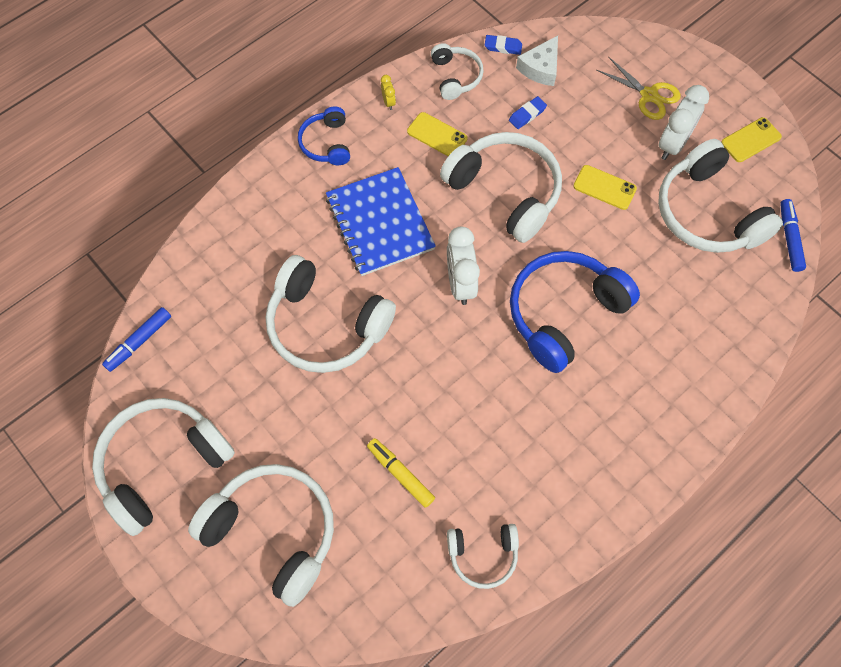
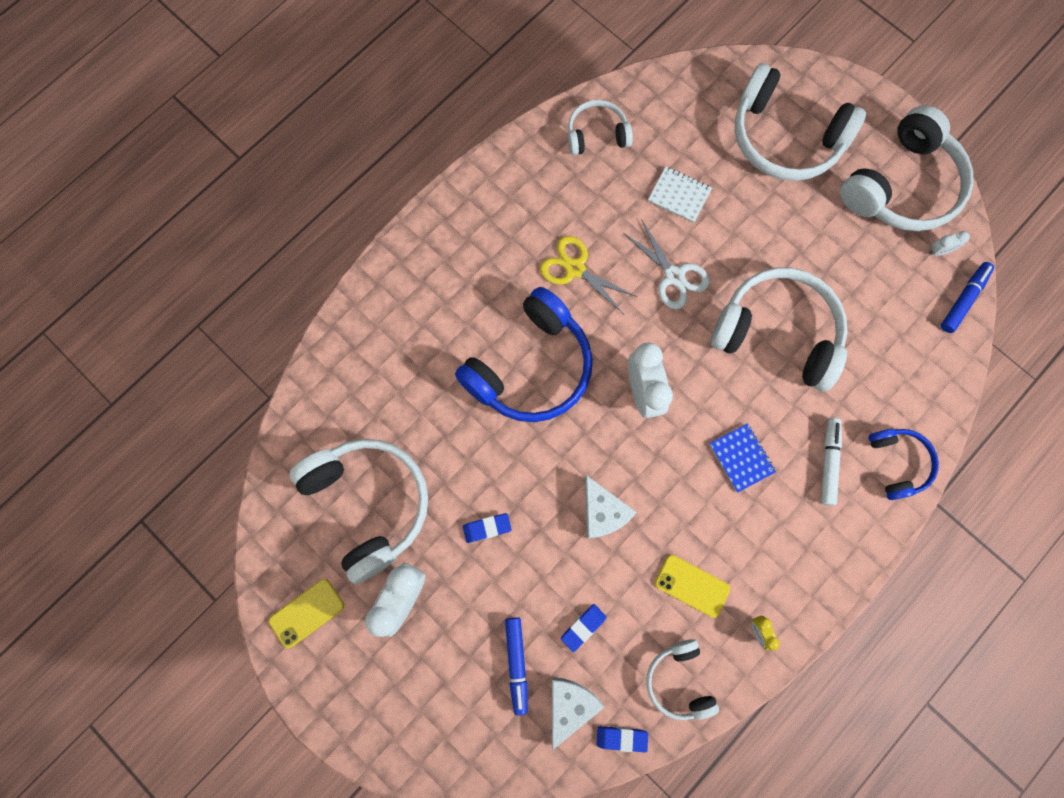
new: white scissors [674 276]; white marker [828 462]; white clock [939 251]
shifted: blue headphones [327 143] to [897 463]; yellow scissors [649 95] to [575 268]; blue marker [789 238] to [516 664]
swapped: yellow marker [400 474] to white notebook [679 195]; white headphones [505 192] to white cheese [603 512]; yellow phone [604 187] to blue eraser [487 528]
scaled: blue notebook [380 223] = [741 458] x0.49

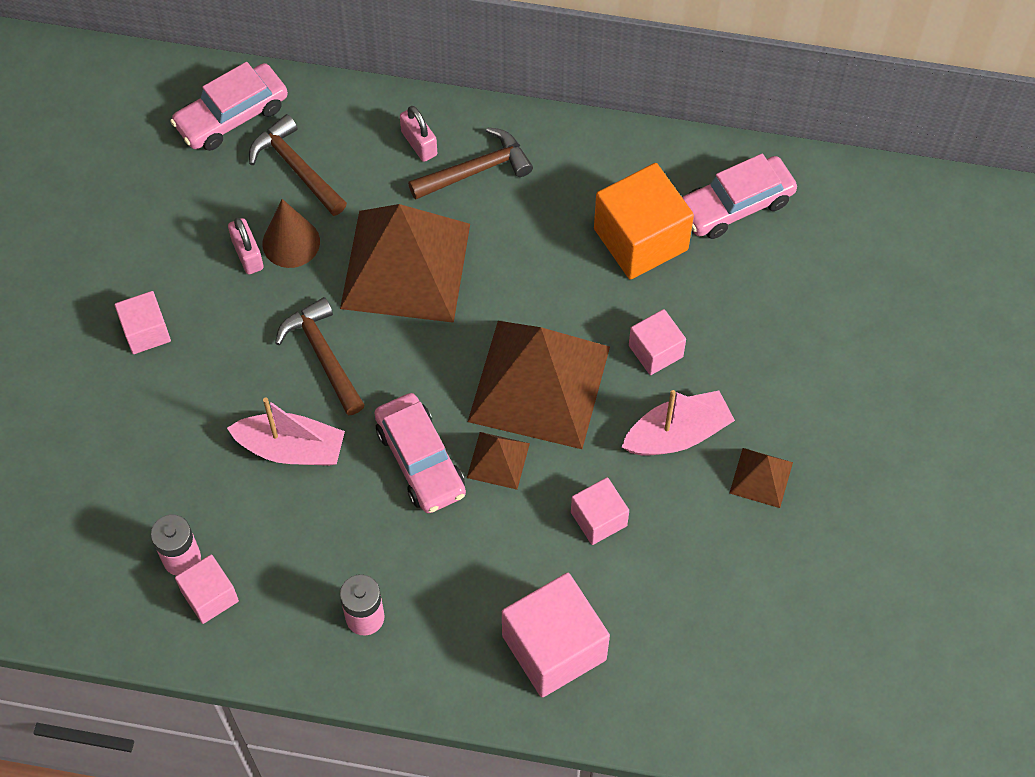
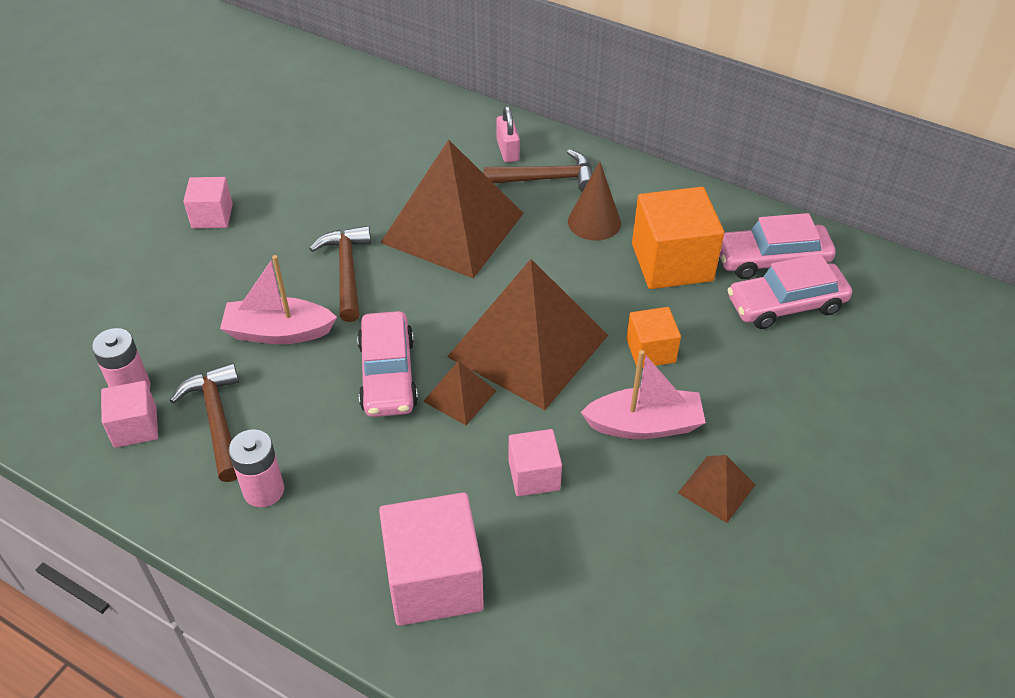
gone: pink padlock [247 255]
shifted: pink car [232 116] to [786 305]; brown hammer [296 167] to [217 420]; brown cone [291 242] to [594 222]
repainted: pink cube [655 351] to orange cube [650 351]
rotated: pink boat [291 448] = [278 332] 150 degrees clockwise

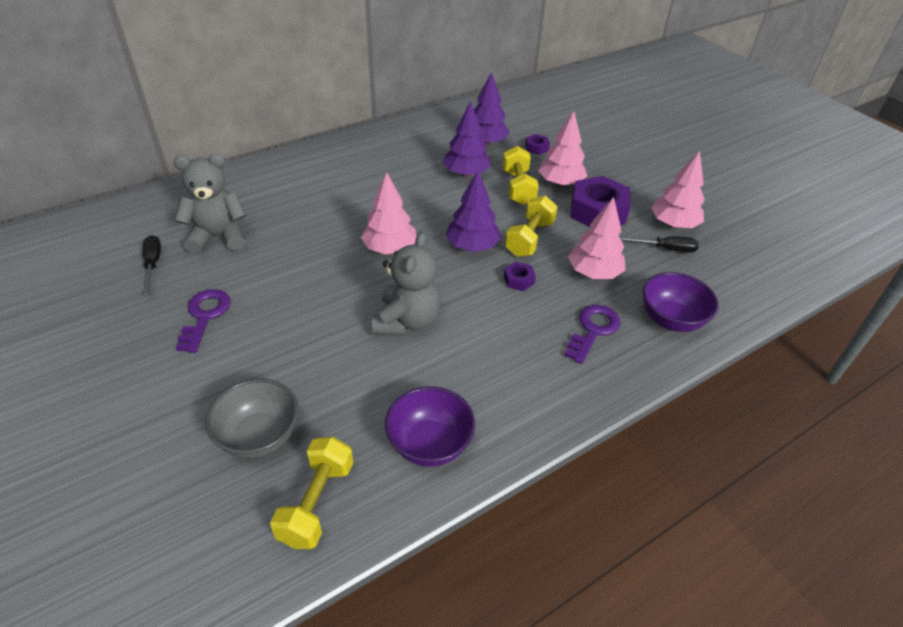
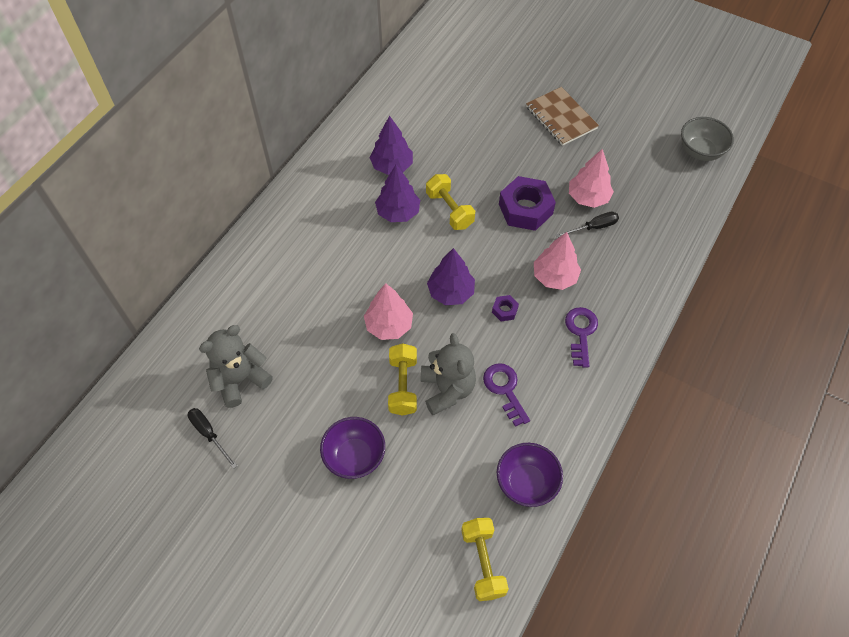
gone: purple nut [536 148]; pink tree [560 183]
new: brown notebook [561 118]
shifted: purple key [204 316] to [505 390]; grey bowl [259 436] to [700 151]; yellow dumbbell [529 238] to [403 385]; purple bowl [671 320] to [354 457]

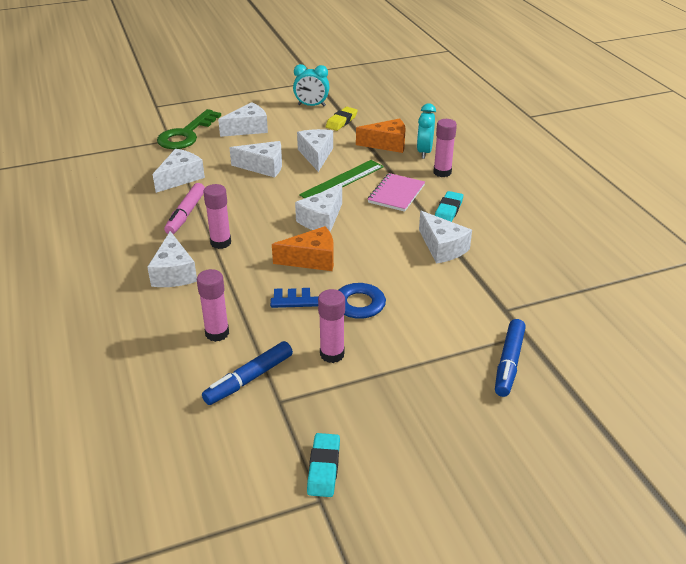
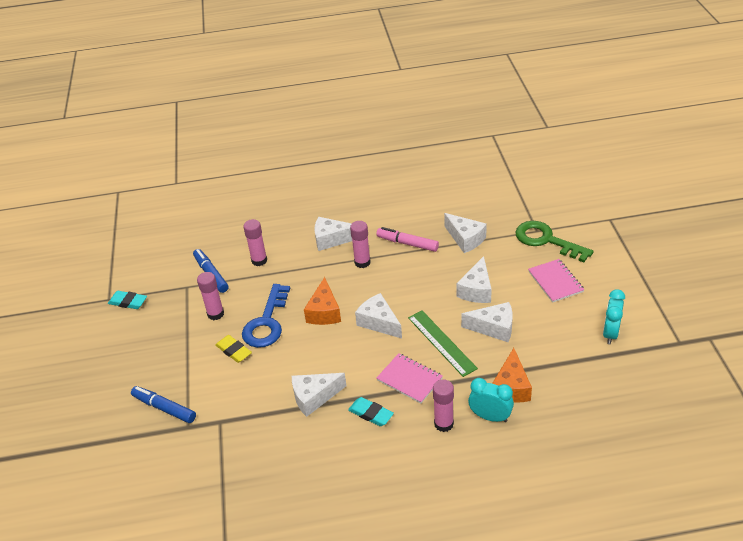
shifted: yellow eraser [341 121] to [234 351]
swapped: white cheese [248 129] to pink notebook [555 282]

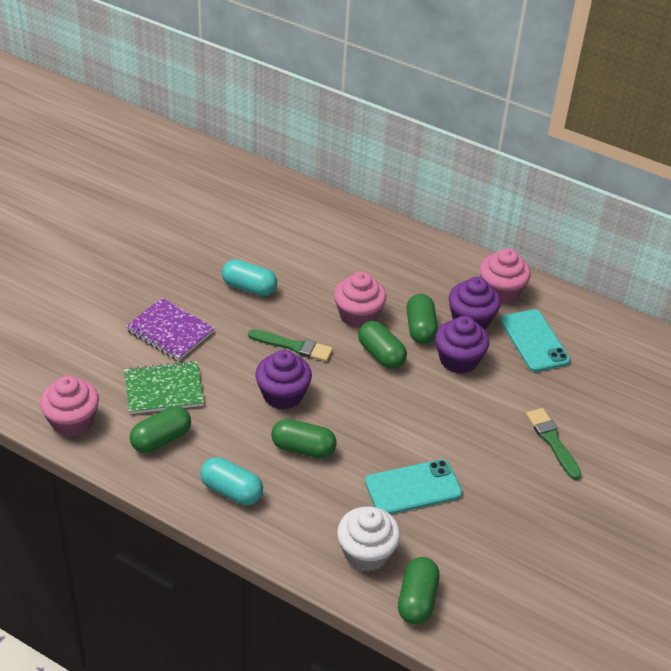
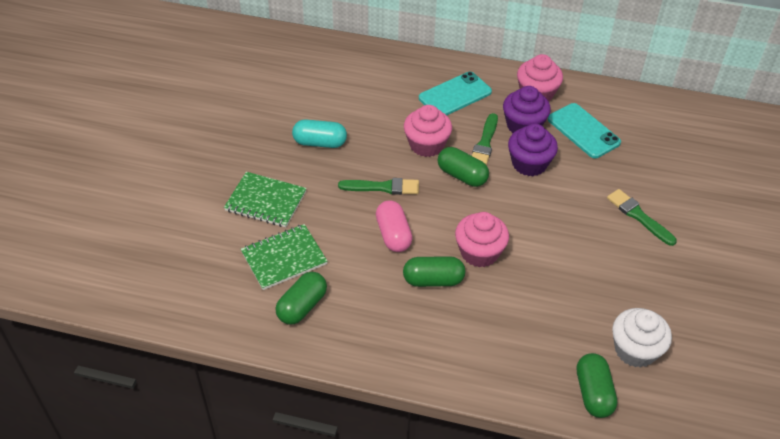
gone: turquoise capsule [231 491]
shifted: pink cupcake [72 421] to [479 252]; white cupcake [366 553] to [635 350]; turquoise phone [413 488] to [455 95]
swapped: purple cupcake [283 395] to pink capsule [393 235]; green capsule [420 328] to green brush [484 143]
repainted: purple notebook [170 331] to green notebook [266 201]

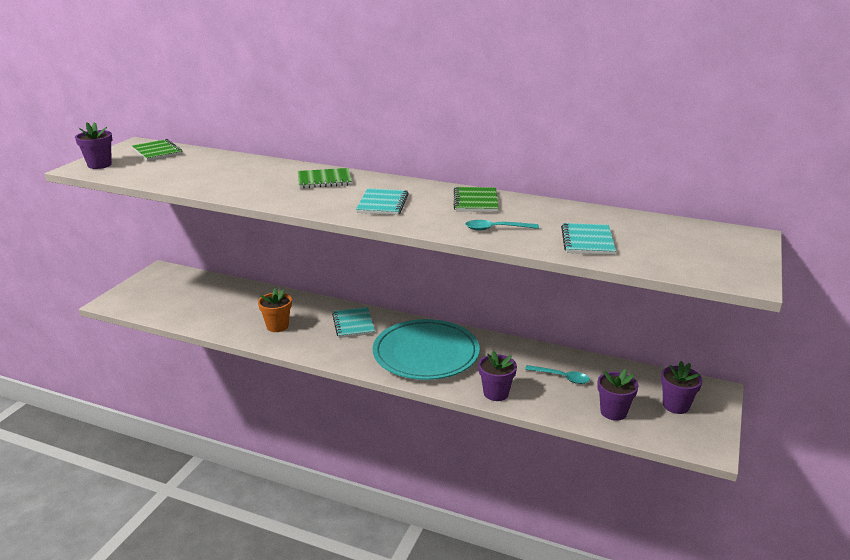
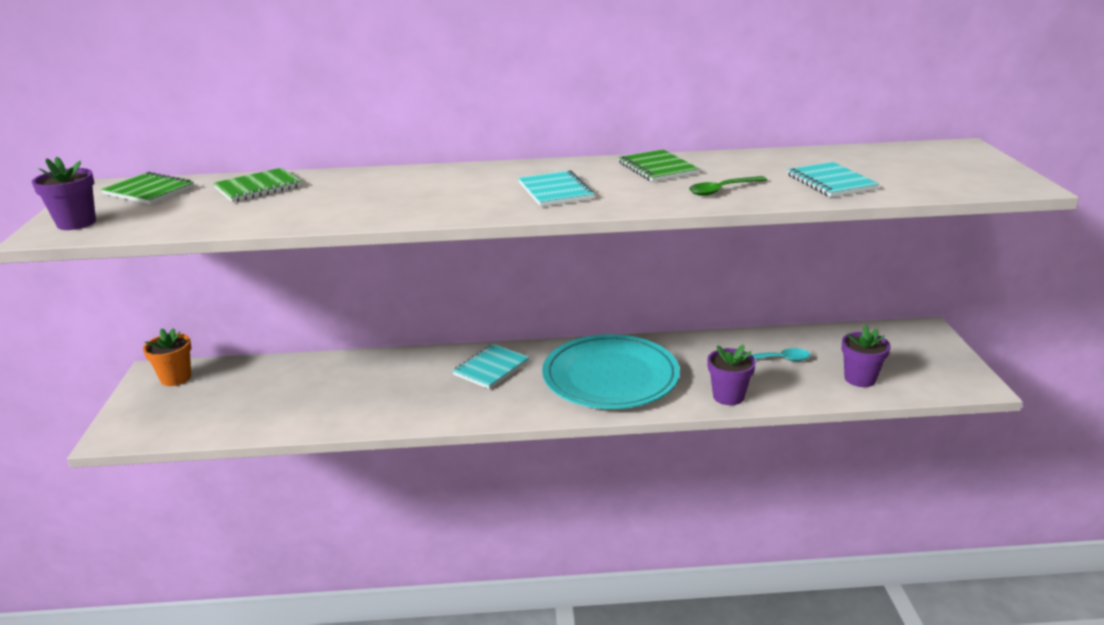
gone: purple flower pot [676 406]
shifted: orange flower pot [277 326] to [176 378]; green notebook [324 180] to [258 187]
repainted: turquoise spoon [496 229] to green spoon [722 190]
rotated: turquoise notebook [353 324] = [491 368] 75 degrees clockwise

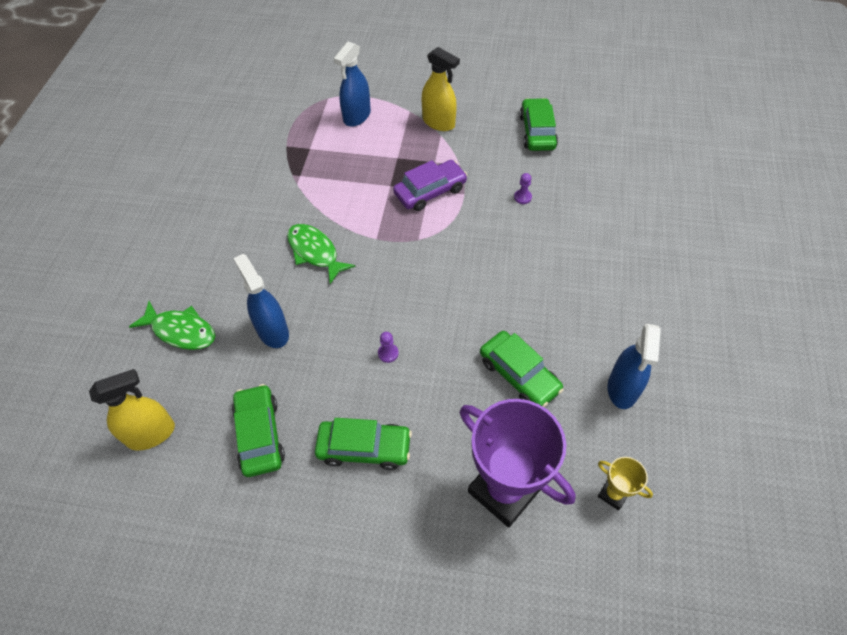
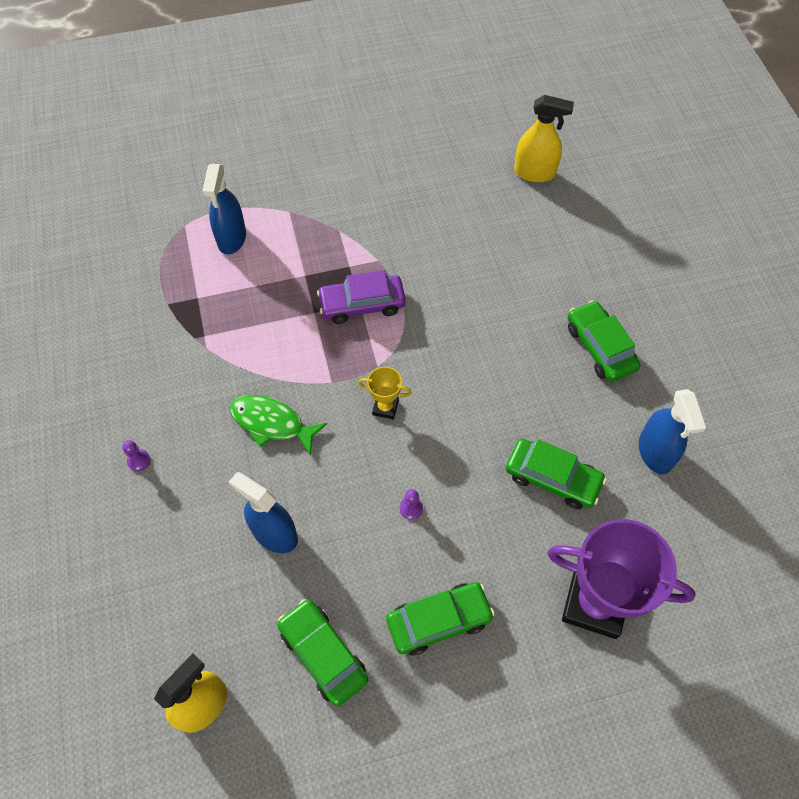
gone: green fish [181 331]
shifted: yellow spray bottle [438 122] to [534 172]; purple pawn [522 197] to [139 460]; green car [537 132] to [600 347]; yellow trophy [613 494] to [385 407]
rotated: purple car [430 191] = [362 304] 135 degrees counterclockwise

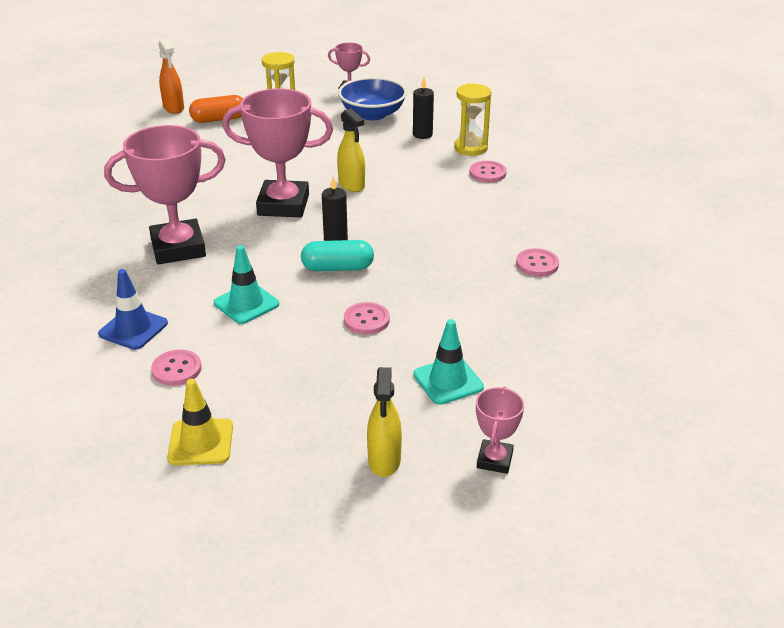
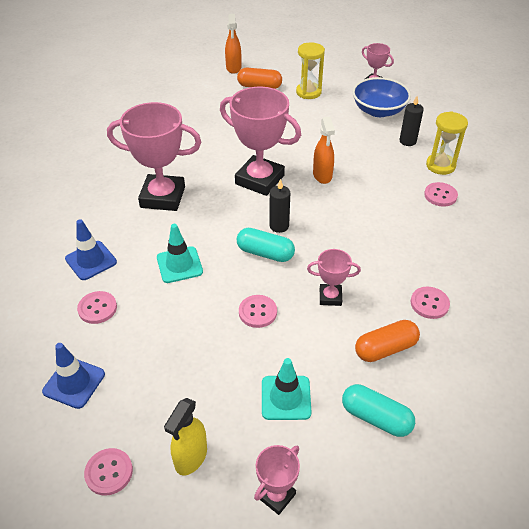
new: pink button [109 472]; pink trophy [330 297]; turquoise capsule [376 417]; orange capsule [385 349]
repainted: yellow traffic cone [201 442] to blue traffic cone [74 383]; yellow spray bottle [351 185] to orange spray bottle [322 175]

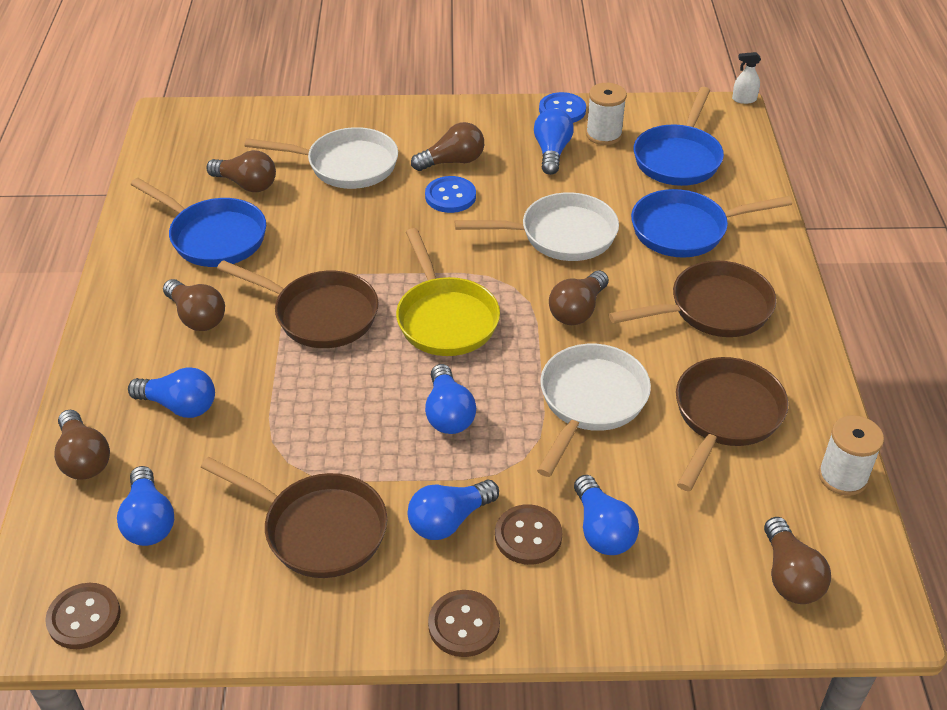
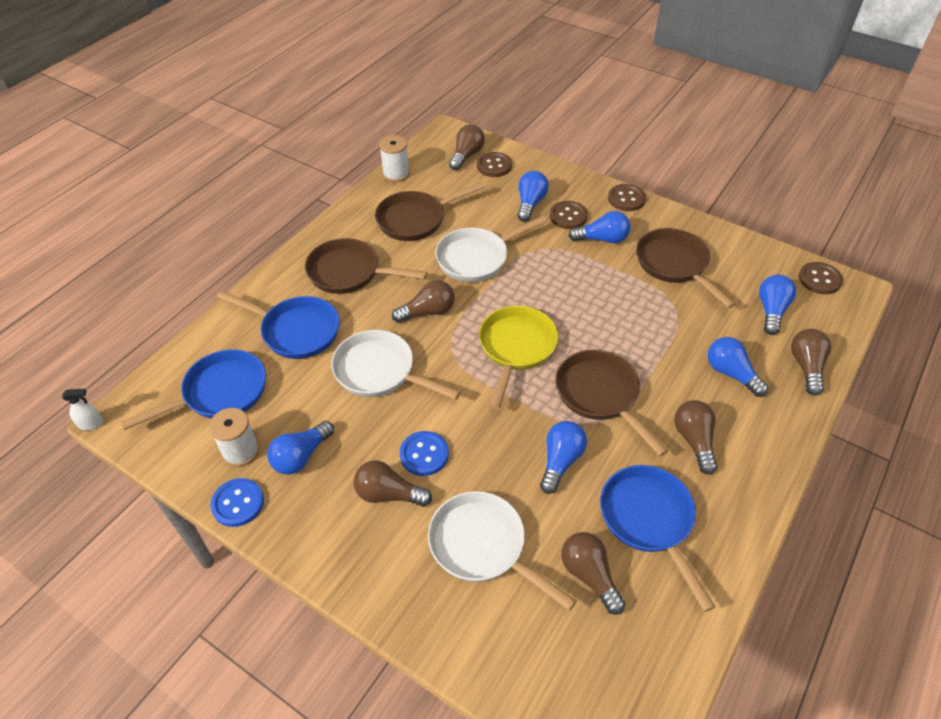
new: brown button [494 166]
shifted: blue light bulb [448 413] to [560 461]
rotated: white spray bottle [744 99] = [91 424] 45 degrees counterclockwise

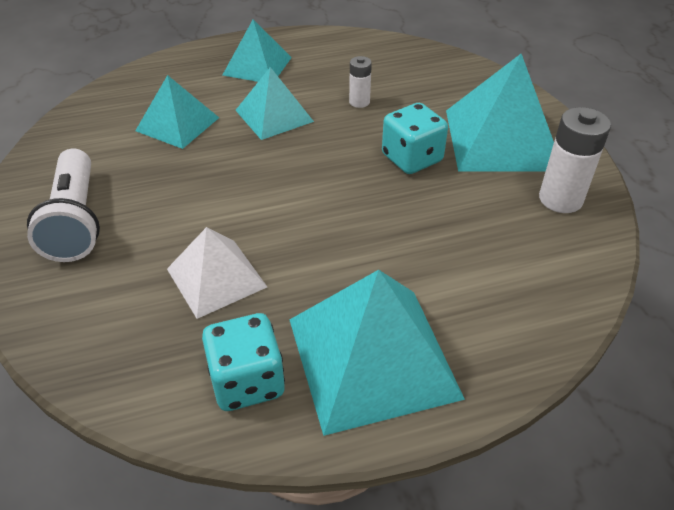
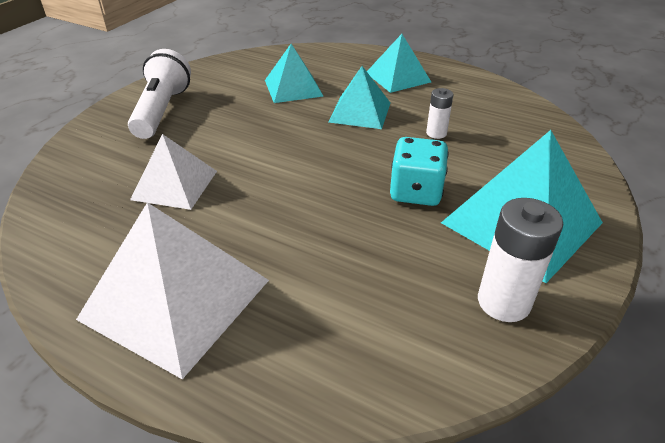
gone: turquoise dice [247 381]
repainted: turquoise pyramid [372 357] to white pyramid [175 299]
rotated: white flashlight [76 220] = [162 111] 150 degrees clockwise

